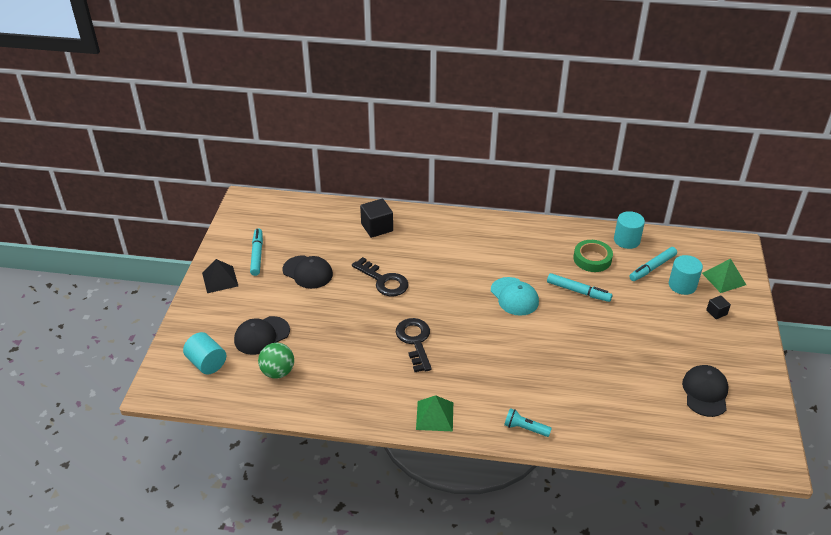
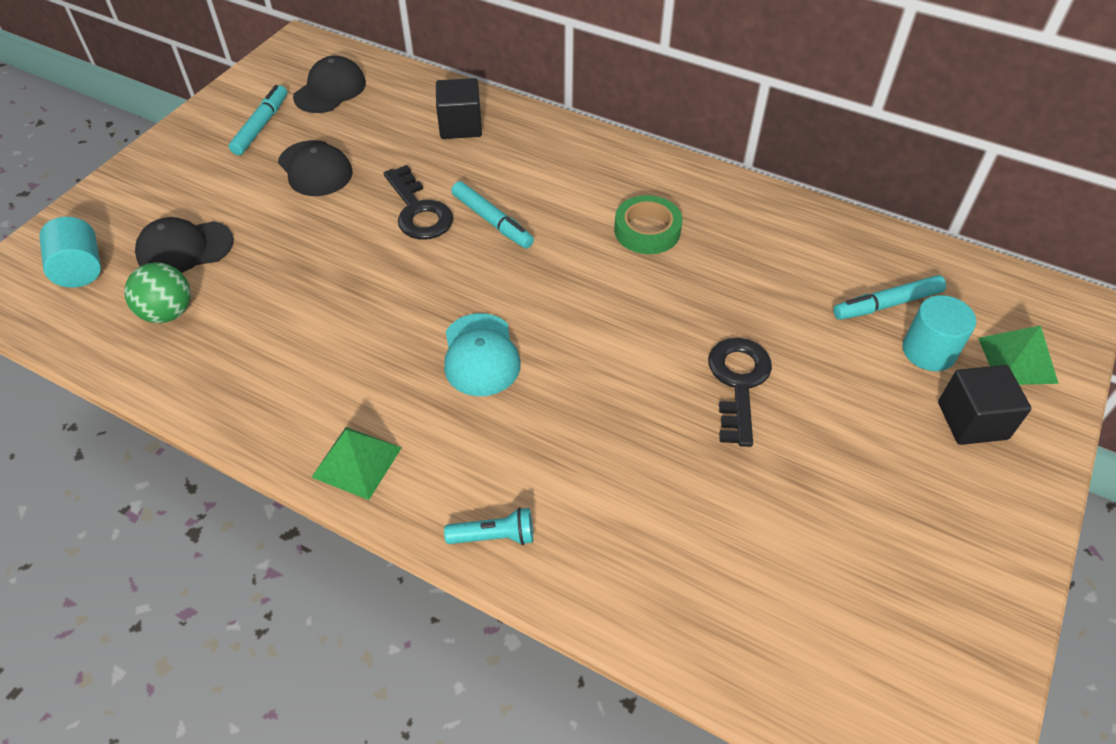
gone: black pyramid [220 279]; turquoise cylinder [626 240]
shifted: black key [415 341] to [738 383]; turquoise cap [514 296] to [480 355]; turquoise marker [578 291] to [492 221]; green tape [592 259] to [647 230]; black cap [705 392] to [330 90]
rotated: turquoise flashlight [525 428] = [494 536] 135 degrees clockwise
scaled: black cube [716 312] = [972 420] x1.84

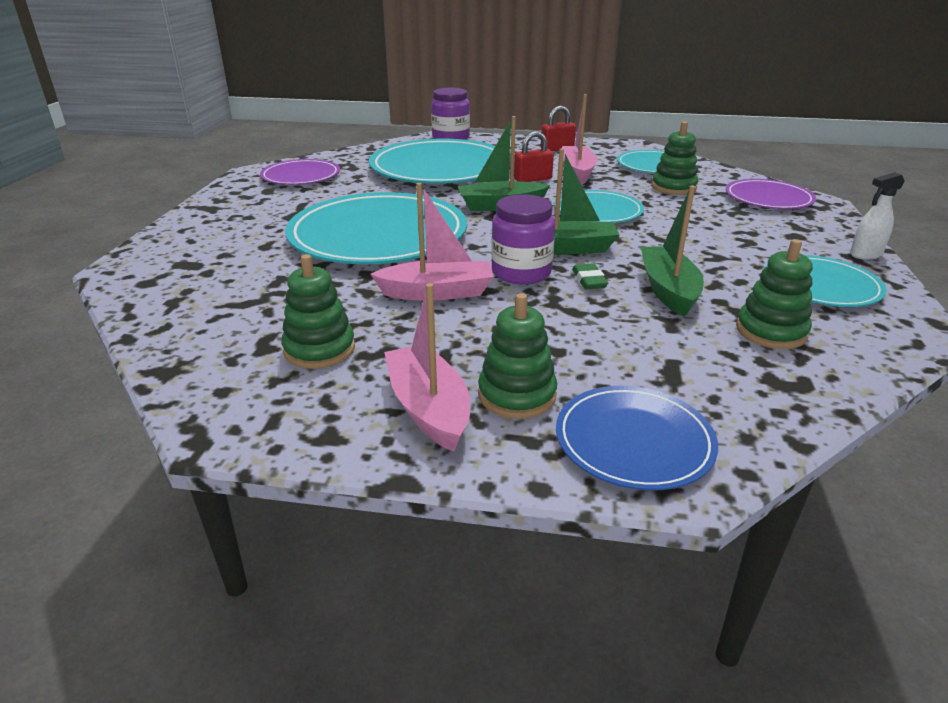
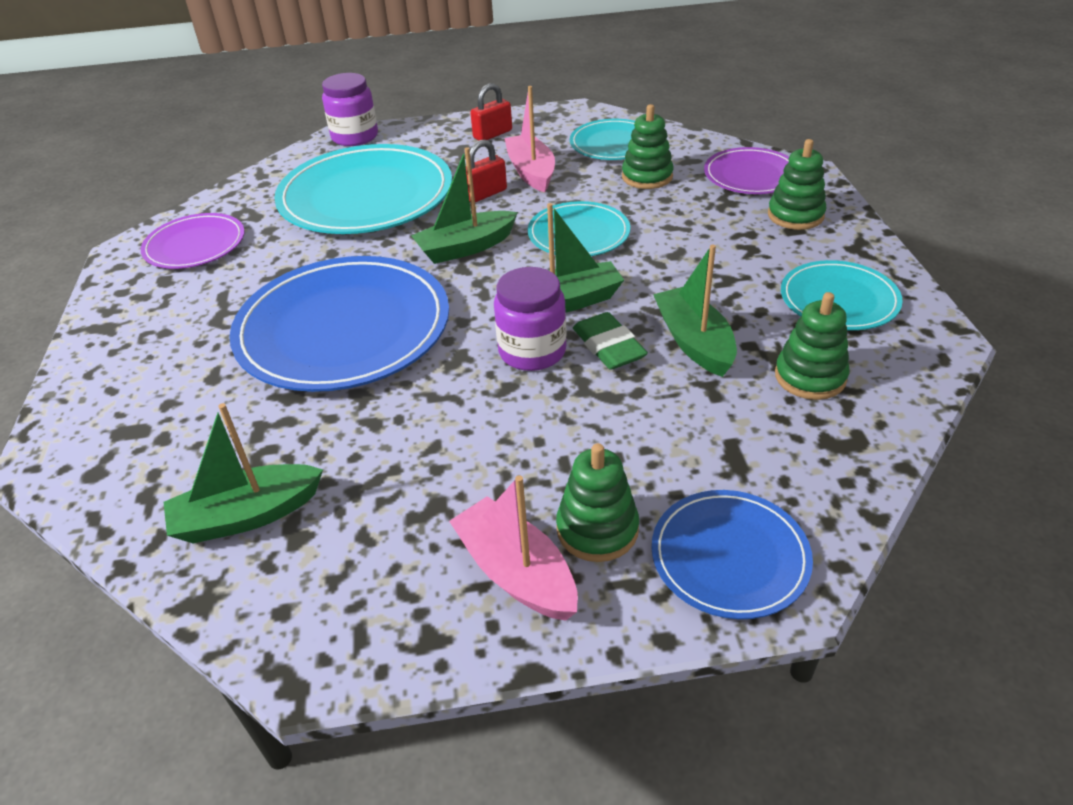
gone: pink boat [437 292]; white spray bottle [865 254]
new: green boat [247 515]
shifted: green stacking toy [319 349] to [795 215]
repainted: turquoise plate [378 235] to blue plate [343 329]
scaled: green eraser [589 280] = [609 346] x1.55

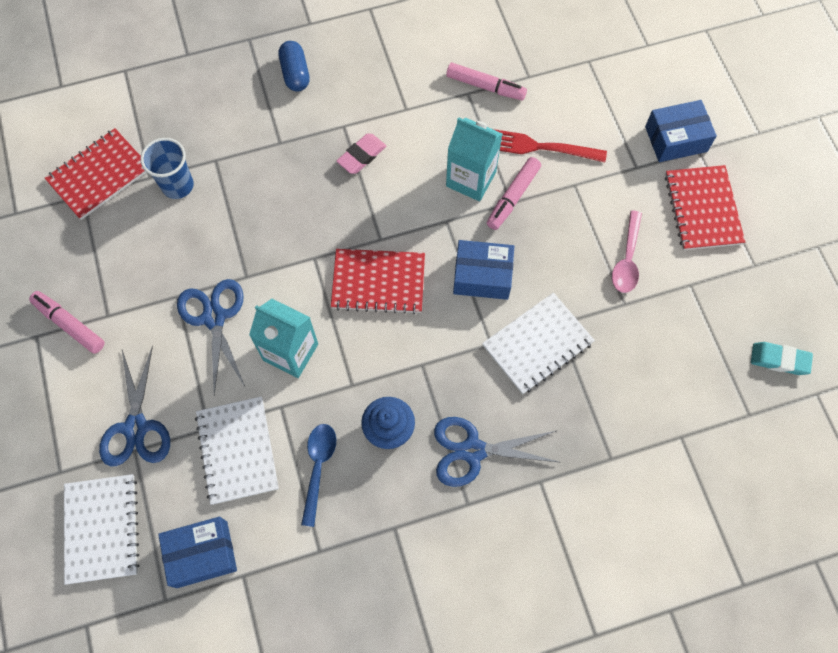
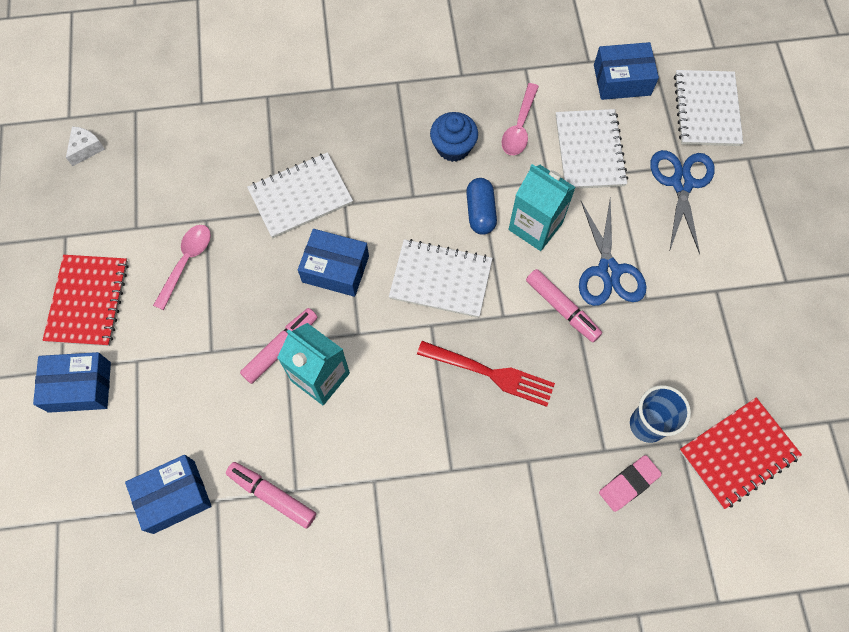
gone: blue scissors [473 451]
new: blue box [174 497]
shifted: pink marker [69 324] to [562 308]; blue capsule [295 73] to [480 212]; pink eraser [361 156] to [628 484]; red fork [539 147] to [489 373]
swapped: turquoise eraser [779 360] to white cheese [86 149]
repainted: blue spoon [318 468] to pink spoon [519 127]; red notebook [378 282] to white notebook [441 279]

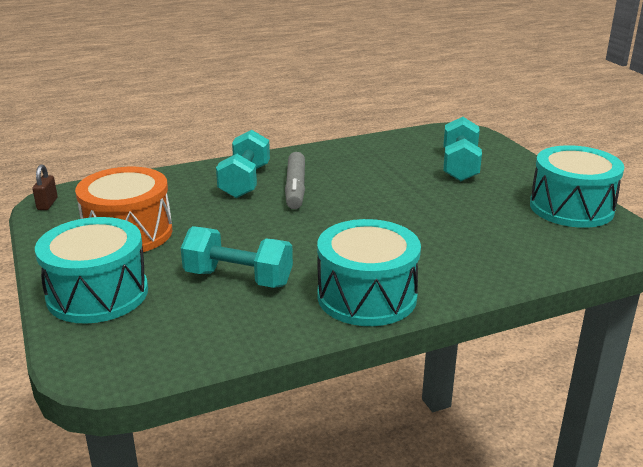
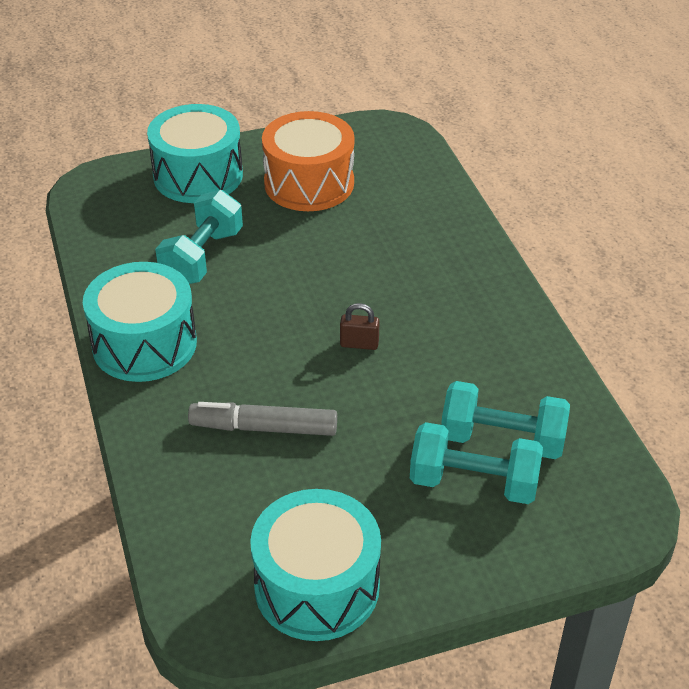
shifted: brown padlock [47 204] to [359 344]; turquoise dumbbell [245 181] to [502 440]; grey marker [295 188] to [264 427]

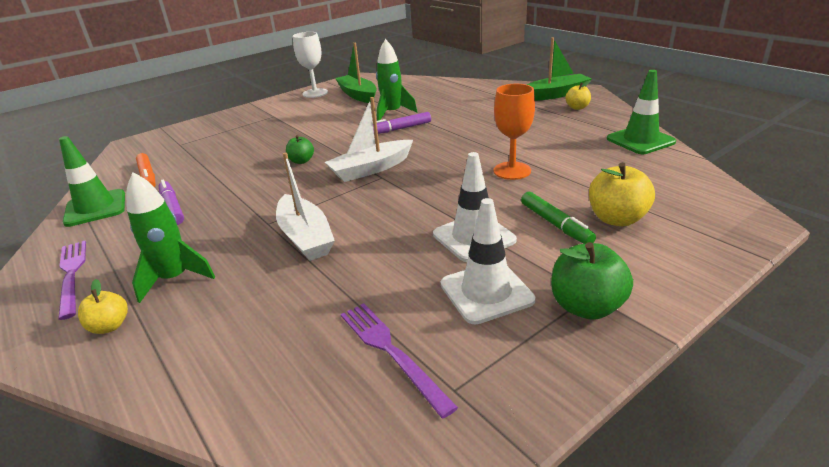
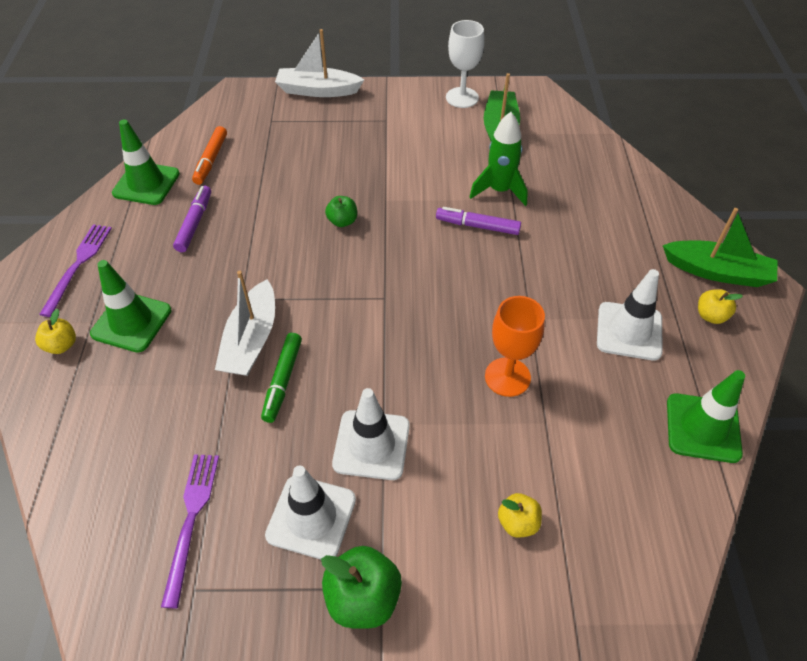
new: white traffic cone [629 331]
shifted: white boat [371 169] to [318 90]; green marker [555 224] to [282 381]
swapped: green rocket [175 279] to green traffic cone [131 322]
scaled: yellow apple [616 219] = [518 523] x0.60

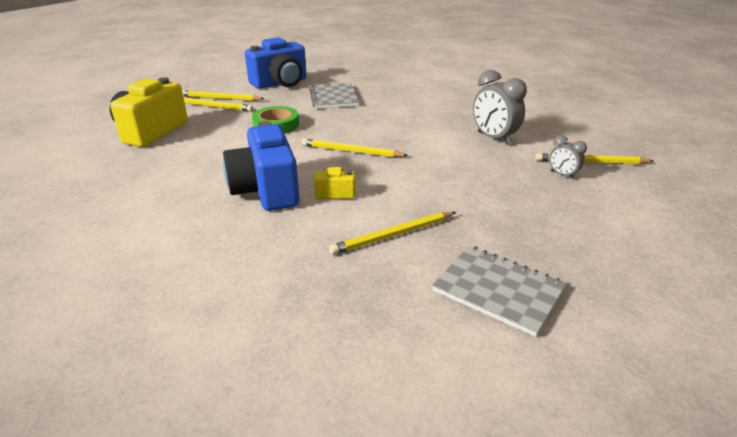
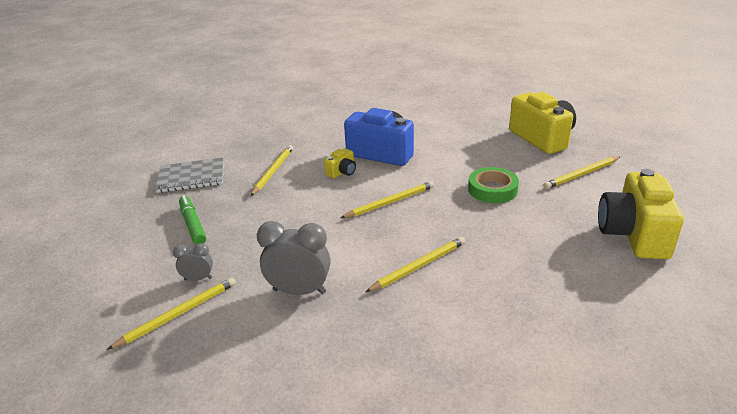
gone: grey notebook [333 97]
new: green marker [193 225]
shifted: yellow pencil [220 98] to [419 266]
repainted: blue camera [280 83] to yellow camera [633 234]

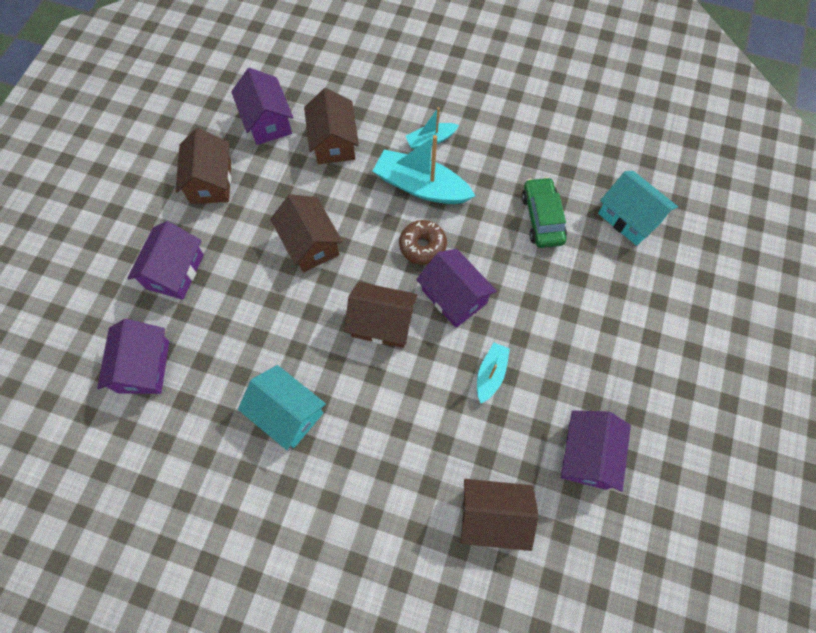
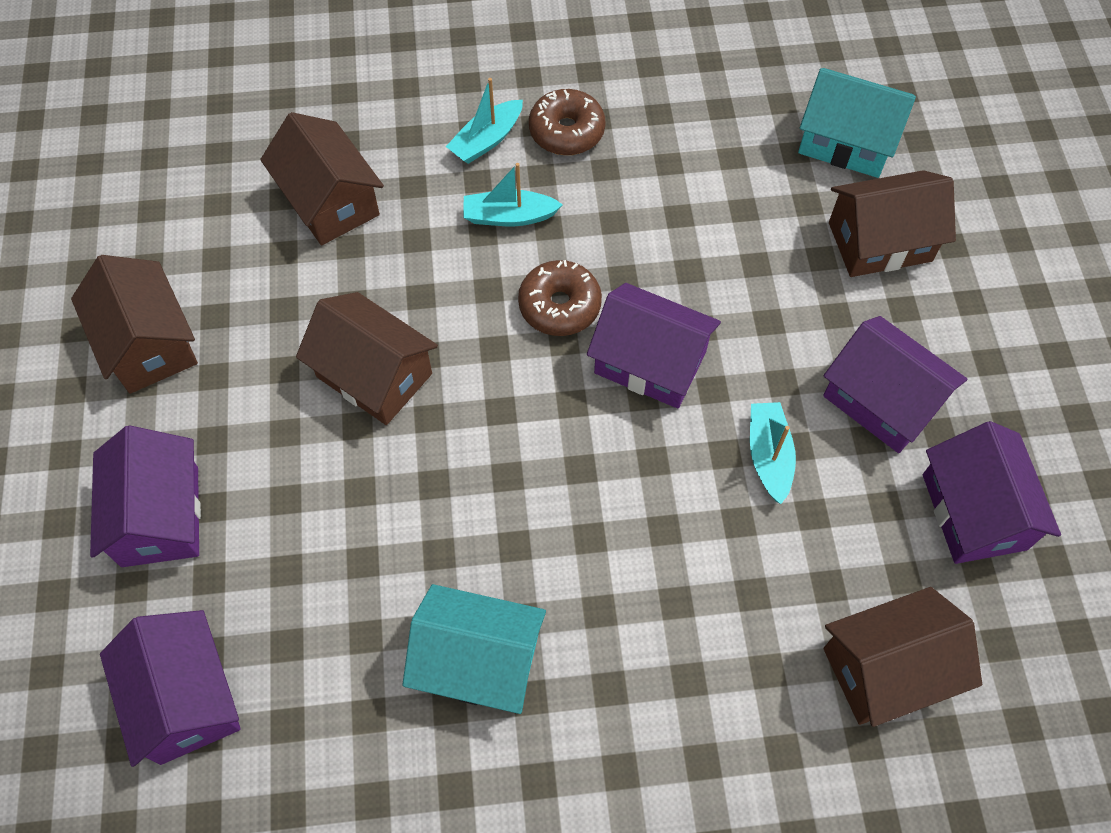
gone: green car [542 218]
new: brown donut [566 131]
shifted: purple house [267 121] to [881 401]; brown house [382 323] to [879 242]
scaled: turquoise boat [421 187] = [509 216] x0.55

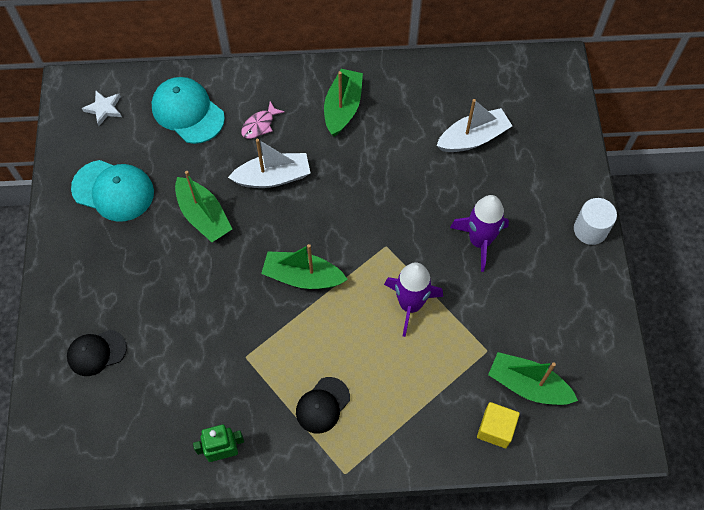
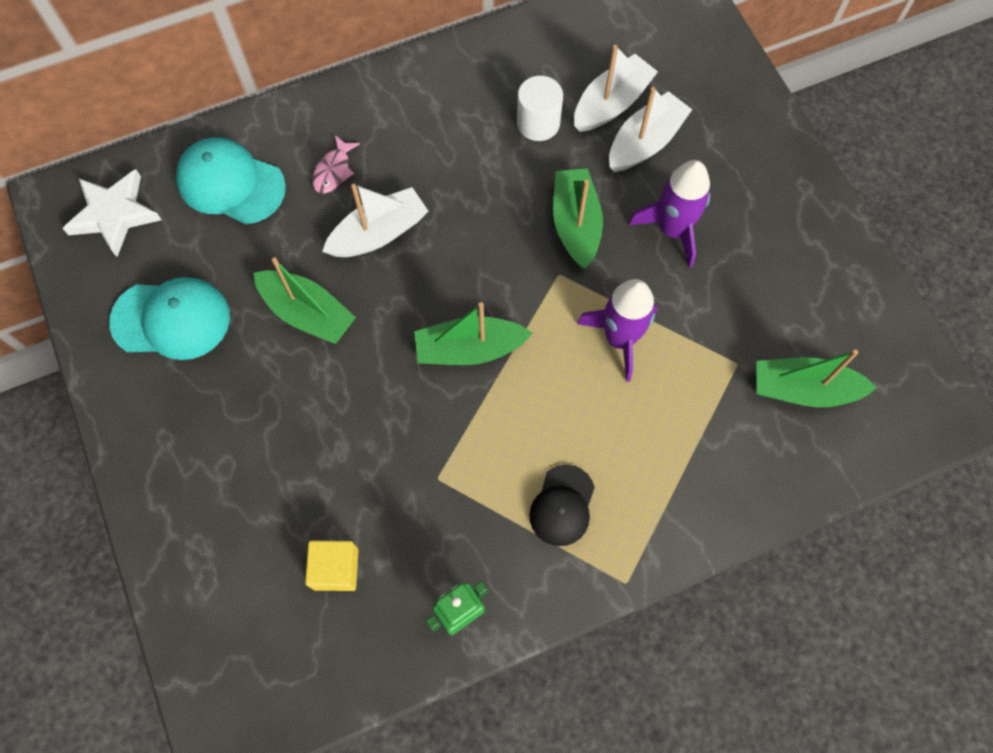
gone: black cap [96 352]
new: white boat [645 142]
shifted: green boat [343 108] to [575 224]; yellow cube [495 429] to [336 569]; white cylinder [590 229] to [538 123]
scaled: white star [104 109] = [114 214] x1.65

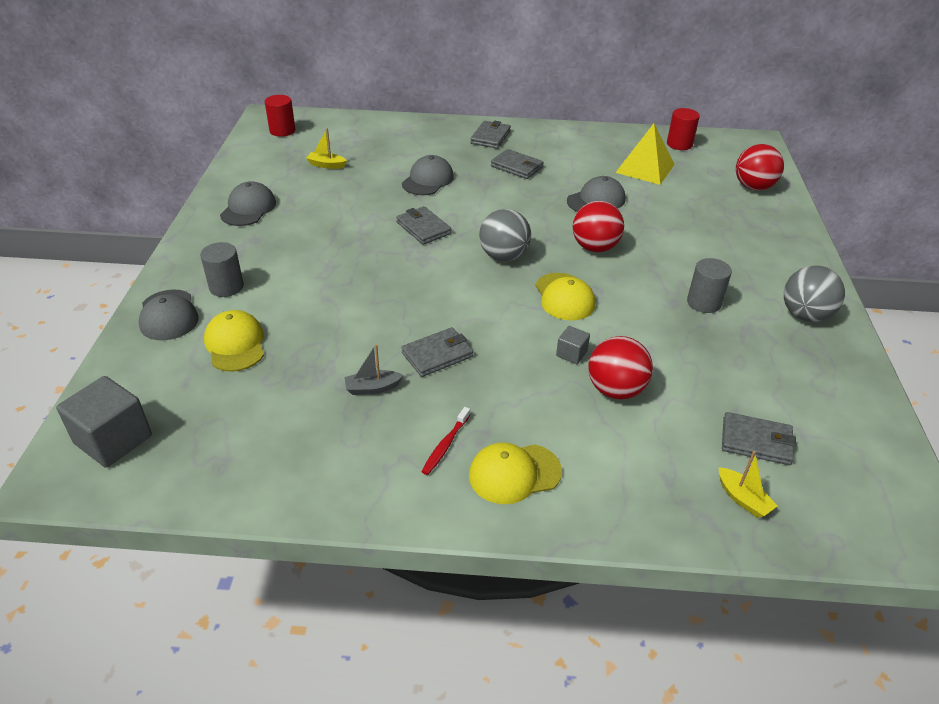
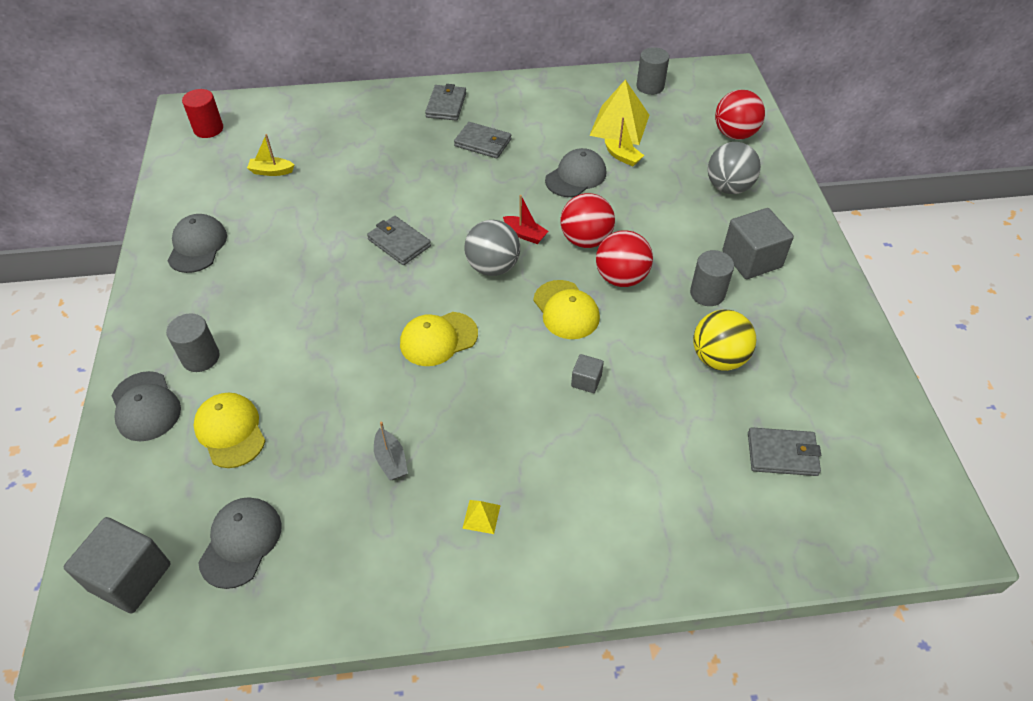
gone: grey wallet [437 355]
new: red boat [525 234]; yellow ball [718 358]; grey cube [751 259]
shifted: grey cap [428 180] to [241 542]; yellow cap [514 473] to [438 339]; red ball [615 390] to [621 278]; yellow boat [743 499] to [622 157]; grey ball [805 315] to [728 187]
swapped: red toothbrush [445 445] to yellow pyramid [481 516]
repainted: red cylinder [679 144] to grey cylinder [650 86]
rotated: grey boat [372 388] = [391 460] 90 degrees counterclockwise

